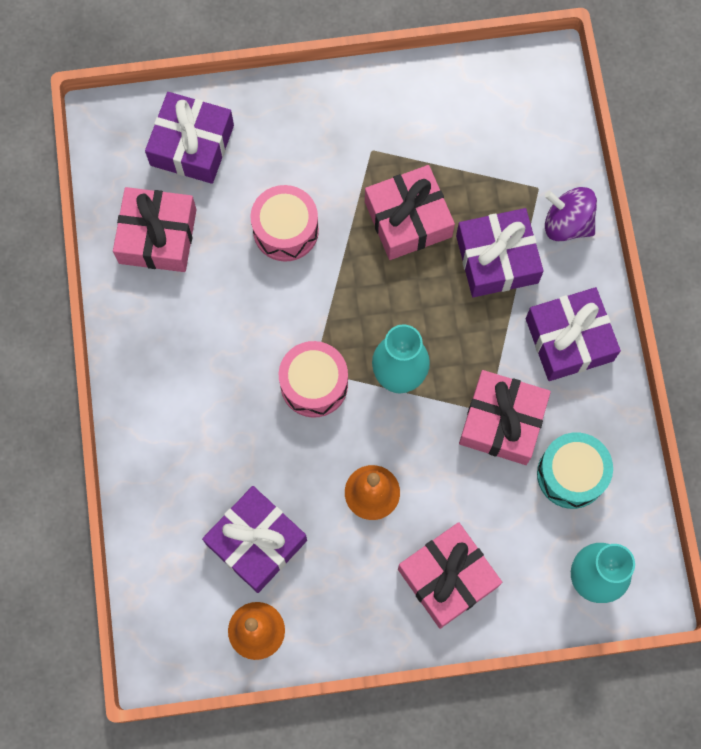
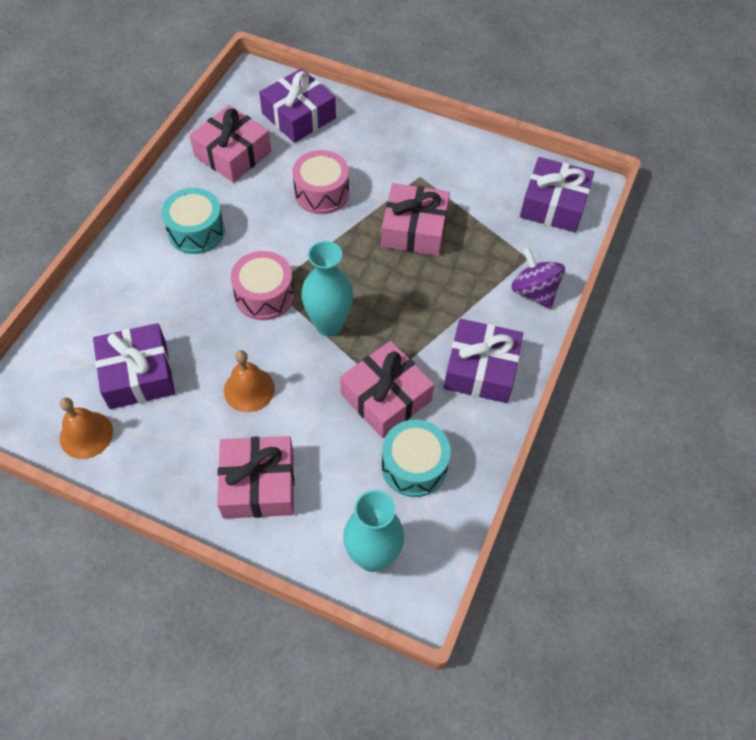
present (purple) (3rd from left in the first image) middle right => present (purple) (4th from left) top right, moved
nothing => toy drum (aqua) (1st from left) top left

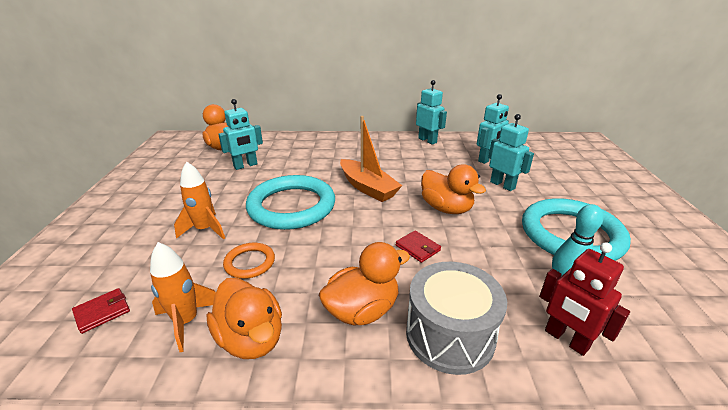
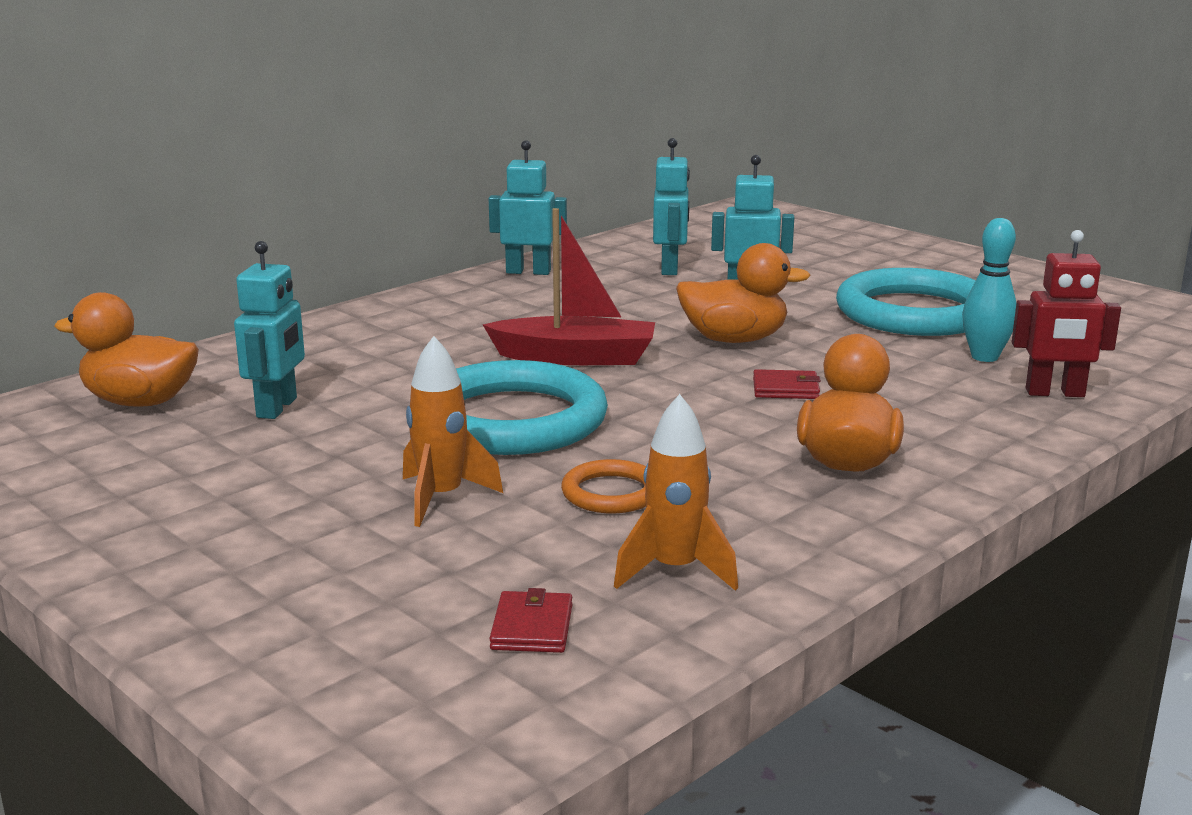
sailboat (orange-coloured) centre => sailboat (scarlet) centre
toy drum (gray) bottom centre => nothing
rubber duck (orange-coloured) (2nd from left) bottom centre => nothing

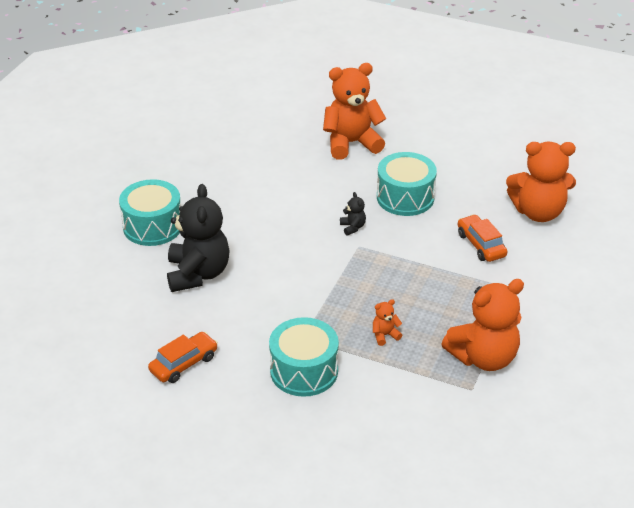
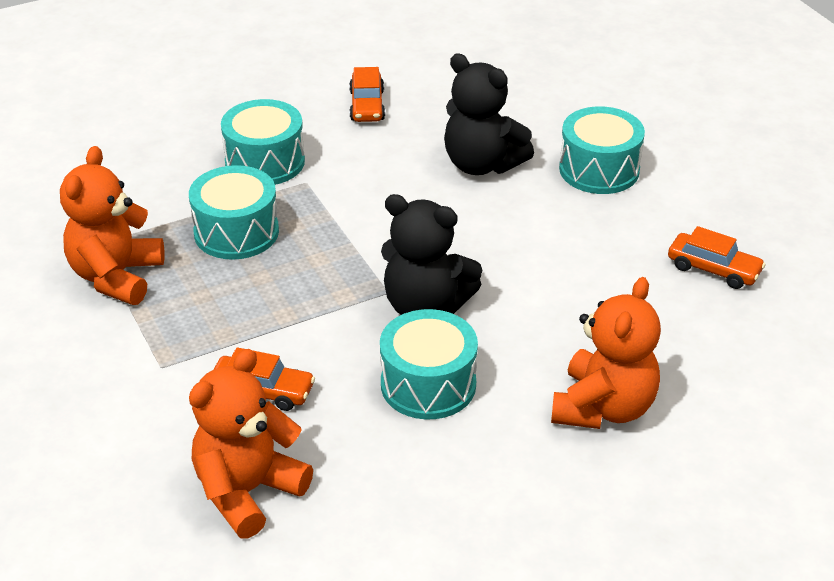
stuffed bear (black) (2nd from left in the first image) centre => stuffed bear (black) (1st from left) centre, x2.44
stuffed bear (orange-coloured) (2nd from left) centre => toy drum (aqua) (1st from left) middle left
nothing => automobile (orange-coloured) (3rd from left) middle right

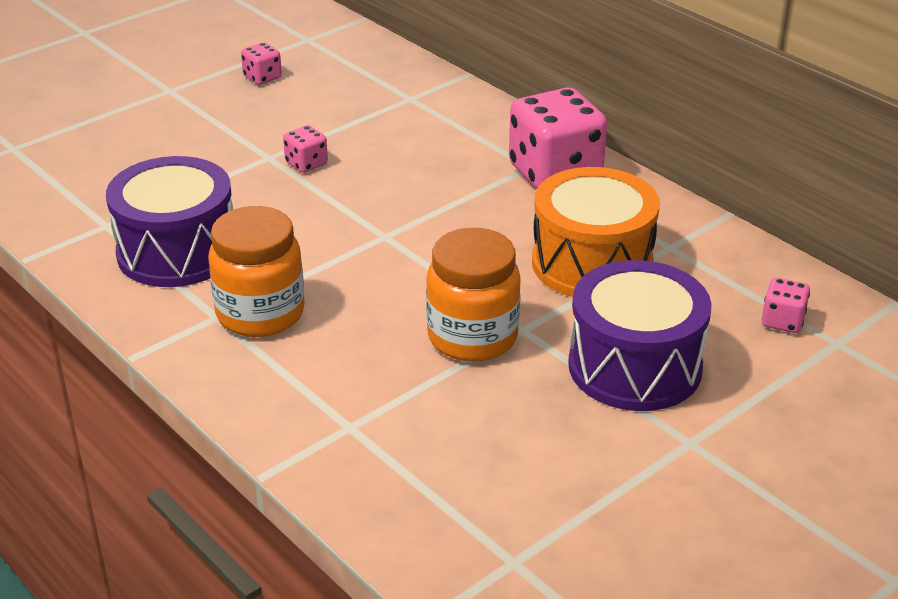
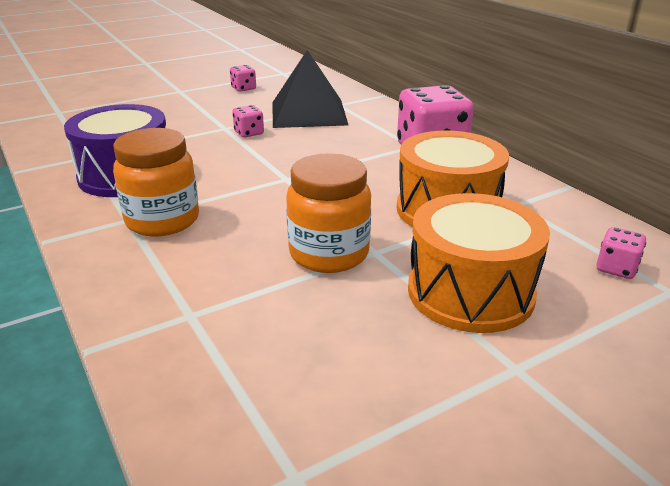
toy drum (purple) (2nd from left) middle right => toy drum (orange-coloured) (2nd from left) middle right
nothing => pyramid (black) top centre

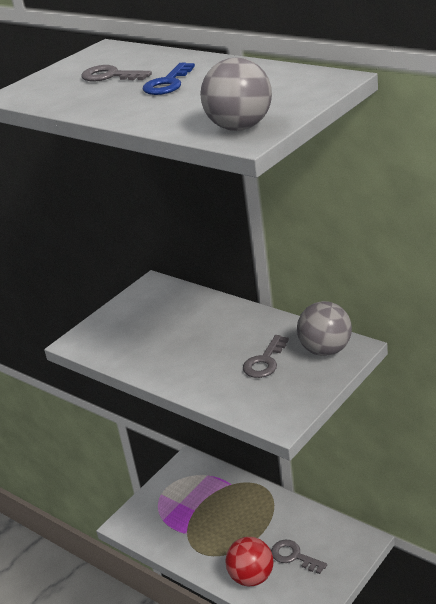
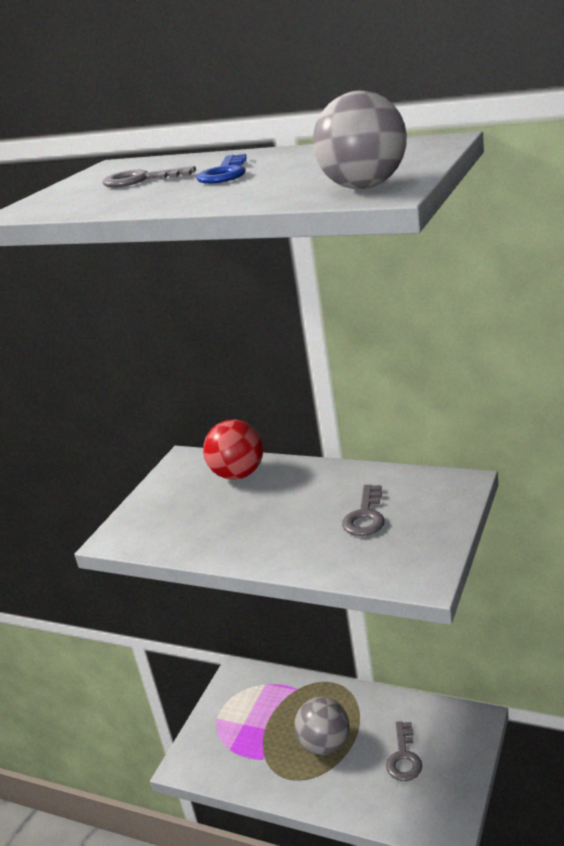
sphere (gray) (2nd from left in the first image) middle right => sphere (gray) (1st from left) bottom centre, moved
sphere (scarlet) bottom centre => sphere (scarlet) centre, moved
latchkey (gray) (3rd from left) bottom right, 105 degrees counterclockwise

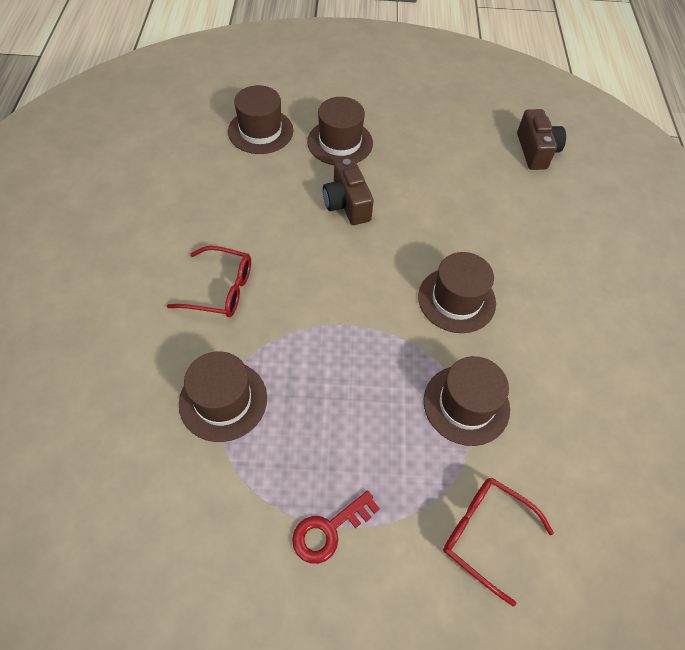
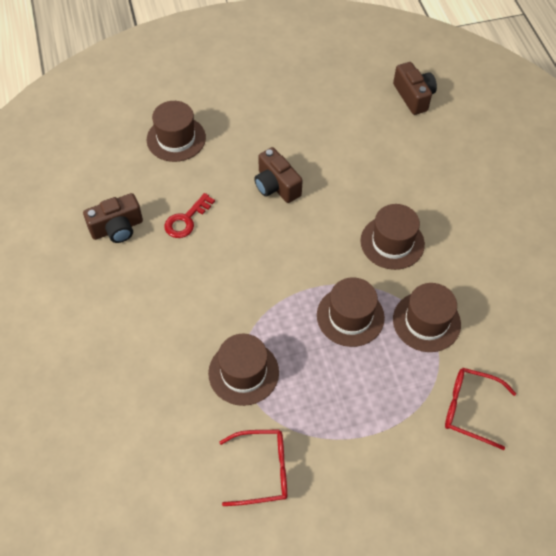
tall hat (dark brown) (3rd from left) top centre => tall hat (dark brown) (3rd from left) centre, moved
glasses (scarlet) (1st from left) middle left => glasses (scarlet) (1st from left) bottom centre, moved
latchkey (scarlet) bottom centre => latchkey (scarlet) centre, moved
nothing => photo camera (dark brown) (1st from left) middle left

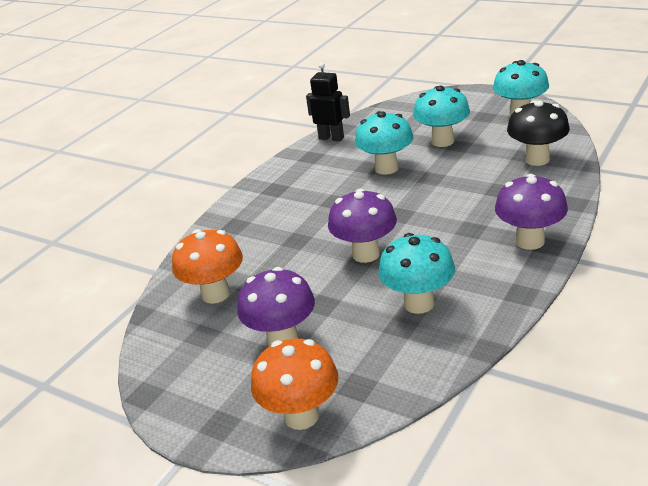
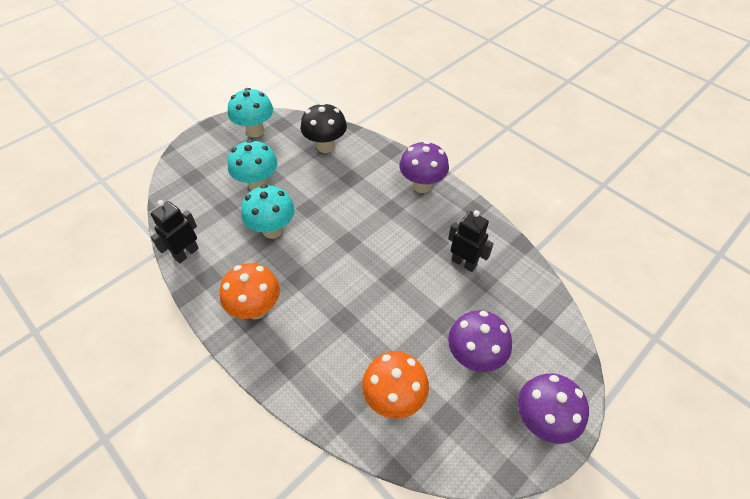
mushroom (purple) (2nd from left in the first image) centre => mushroom (purple) (3rd from left) bottom right, moved
mushroom (aqua) (2nd from left) centre => robot (black) (2nd from left) centre
mushroom (orange-coloured) (2nd from left in the first image) bottom centre => mushroom (orange-coloured) (1st from left) centre, moved

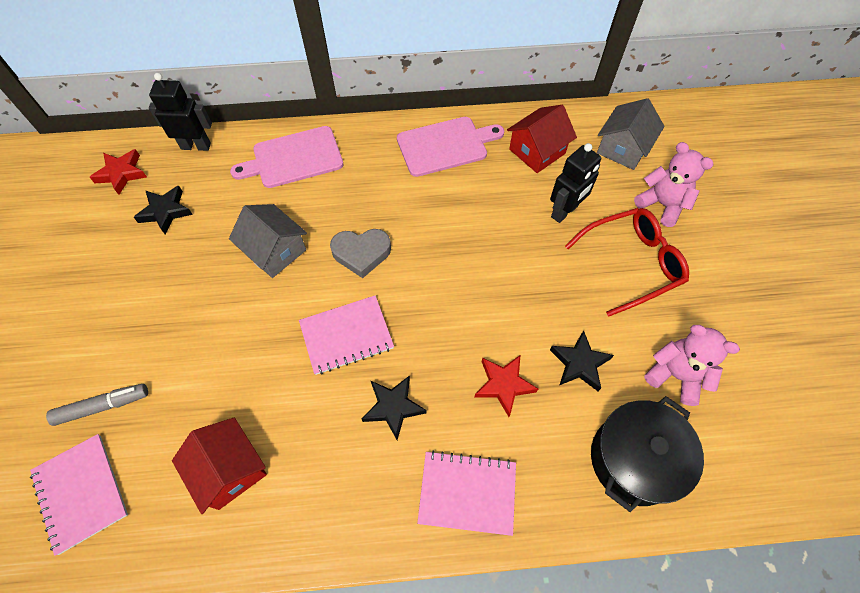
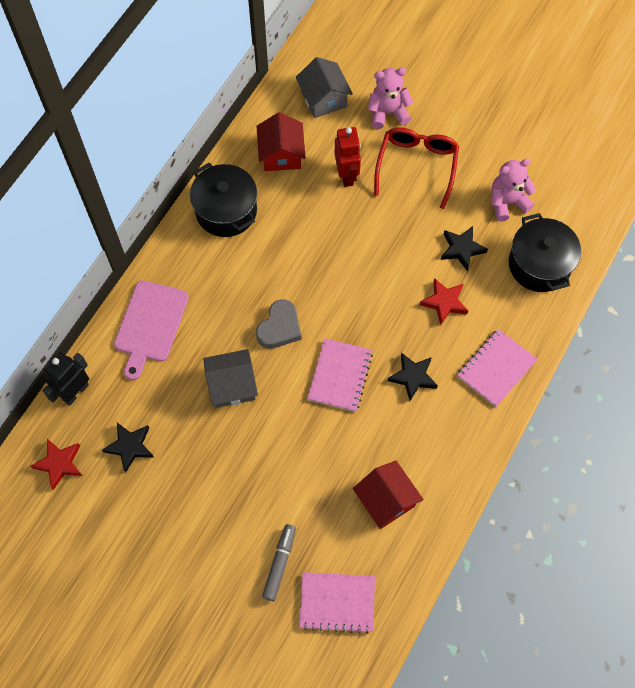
chopping board (pink) (2nd from left) top centre => pot (black) (1st from left) top centre
robot (black) (2nd from left) top right => robot (scarlet) top centre
toy house (scarlet) (1st from left in the first image) bottom left => toy house (scarlet) (2nd from left) bottom centre, 60 degrees clockwise

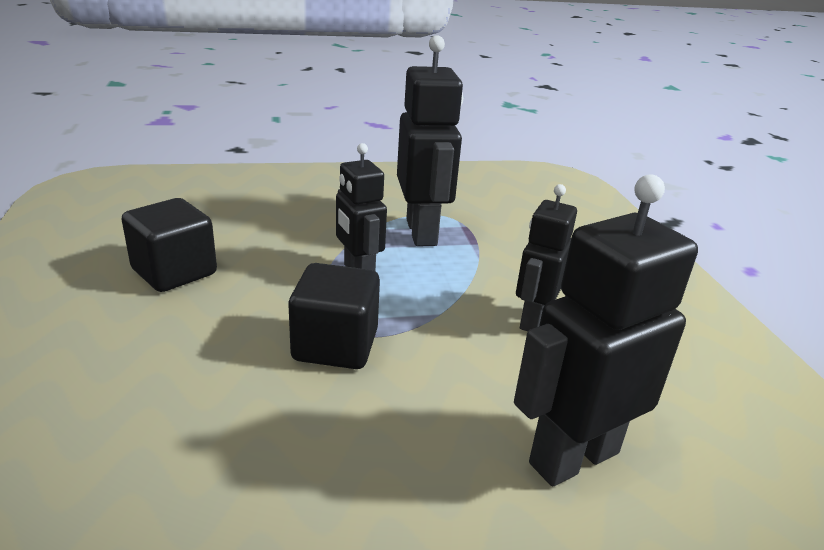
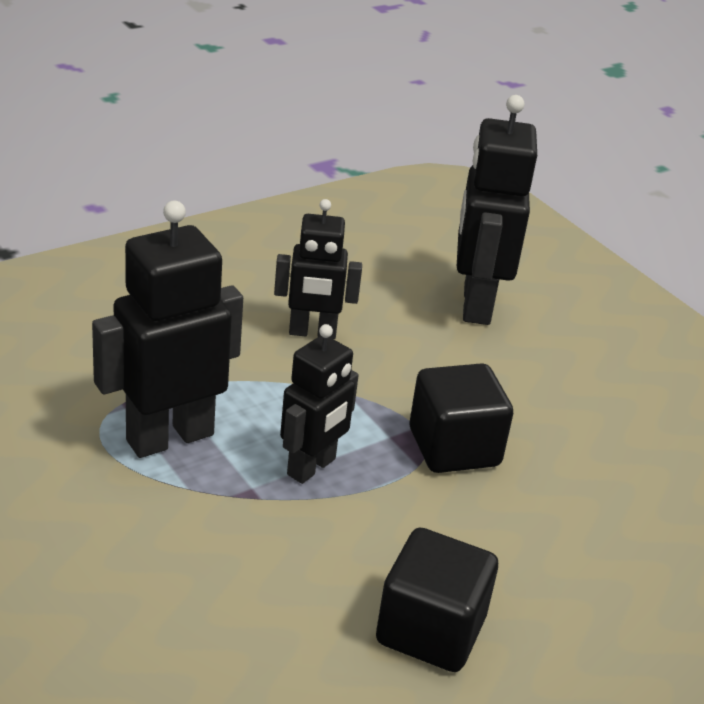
robot (black) (4th from left) middle right => robot (black) (4th from left) top right, 60 degrees clockwise

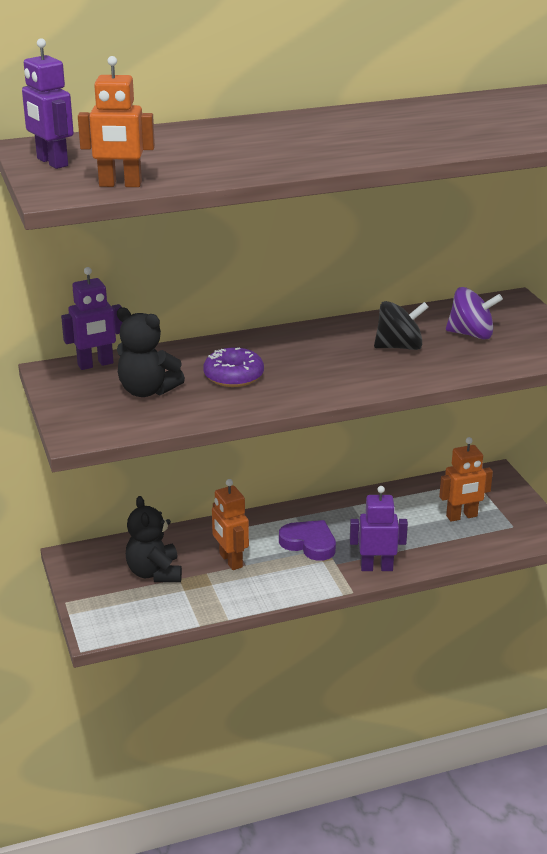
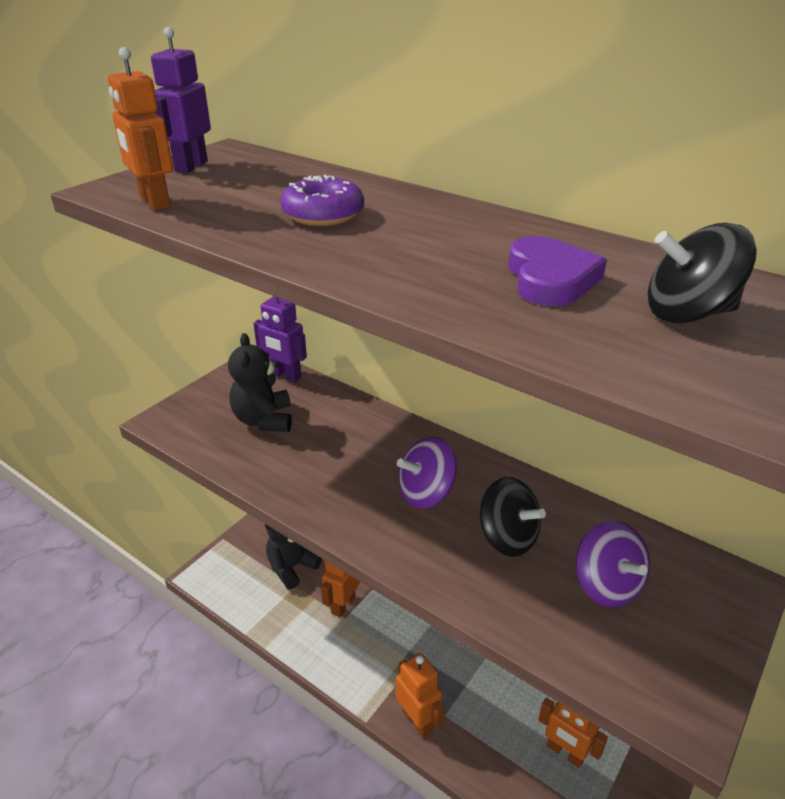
donut (purple) centre => donut (purple) top centre, moved
robot (purple) (3rd from left) middle right => robot (orange-coloured) (3rd from left) bottom centre
heart shape (purple) centre => heart shape (purple) middle right, moved
nothing => toy top (black) (2nd from left) middle right
nothing => toy top (purple) (1st from left) centre

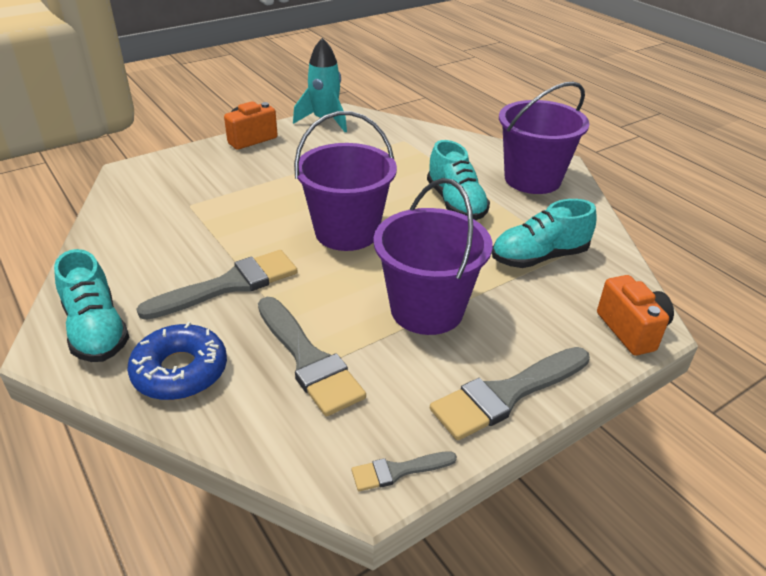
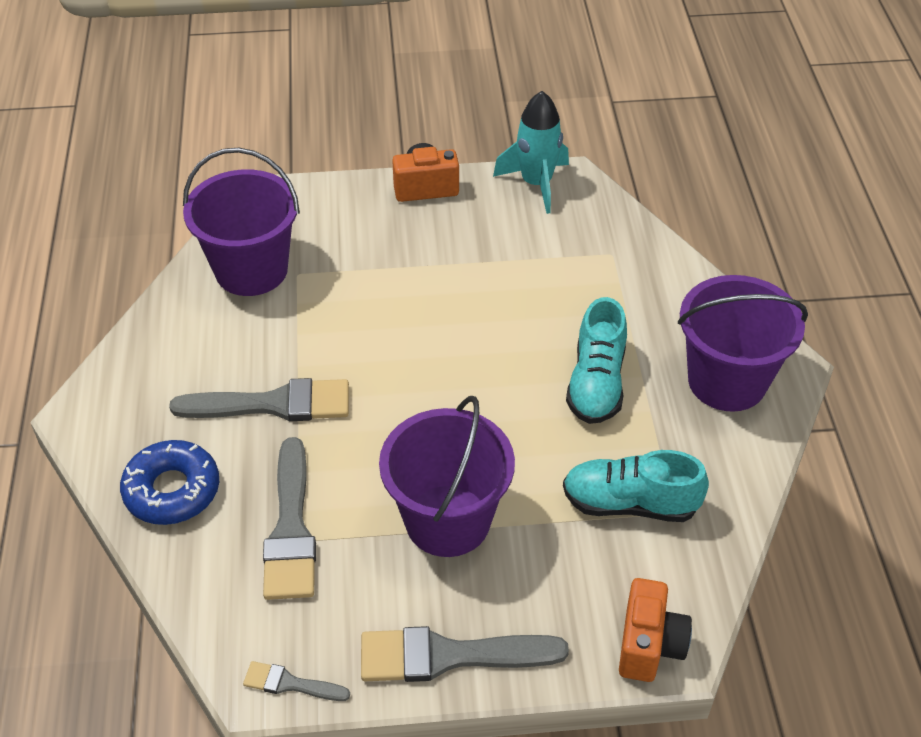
pail (purple) (1st from left) top centre => pail (purple) (1st from left) top left, moved
lace-up shoe (aqua) (1st from left) middle left => nothing

